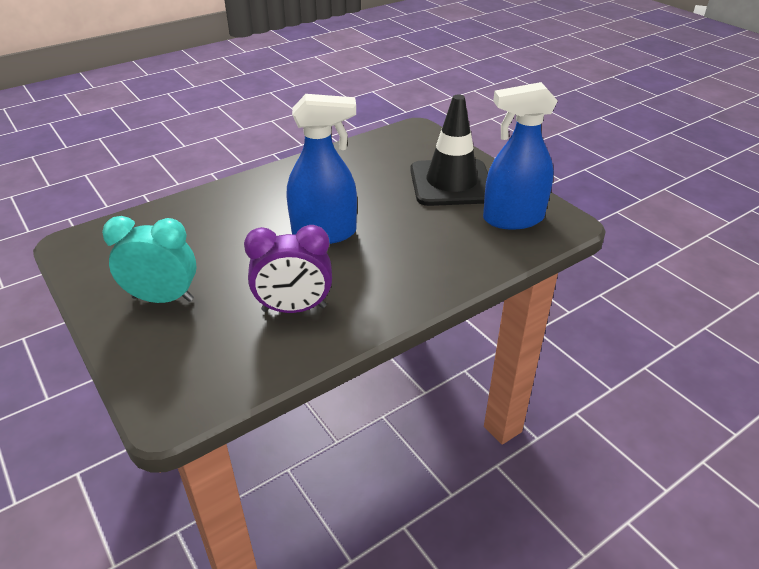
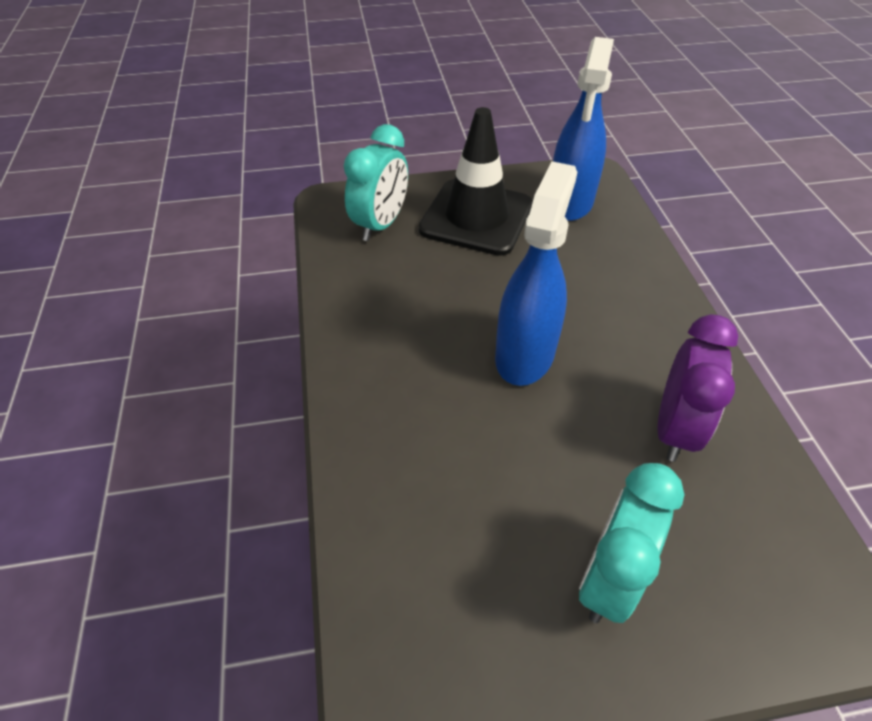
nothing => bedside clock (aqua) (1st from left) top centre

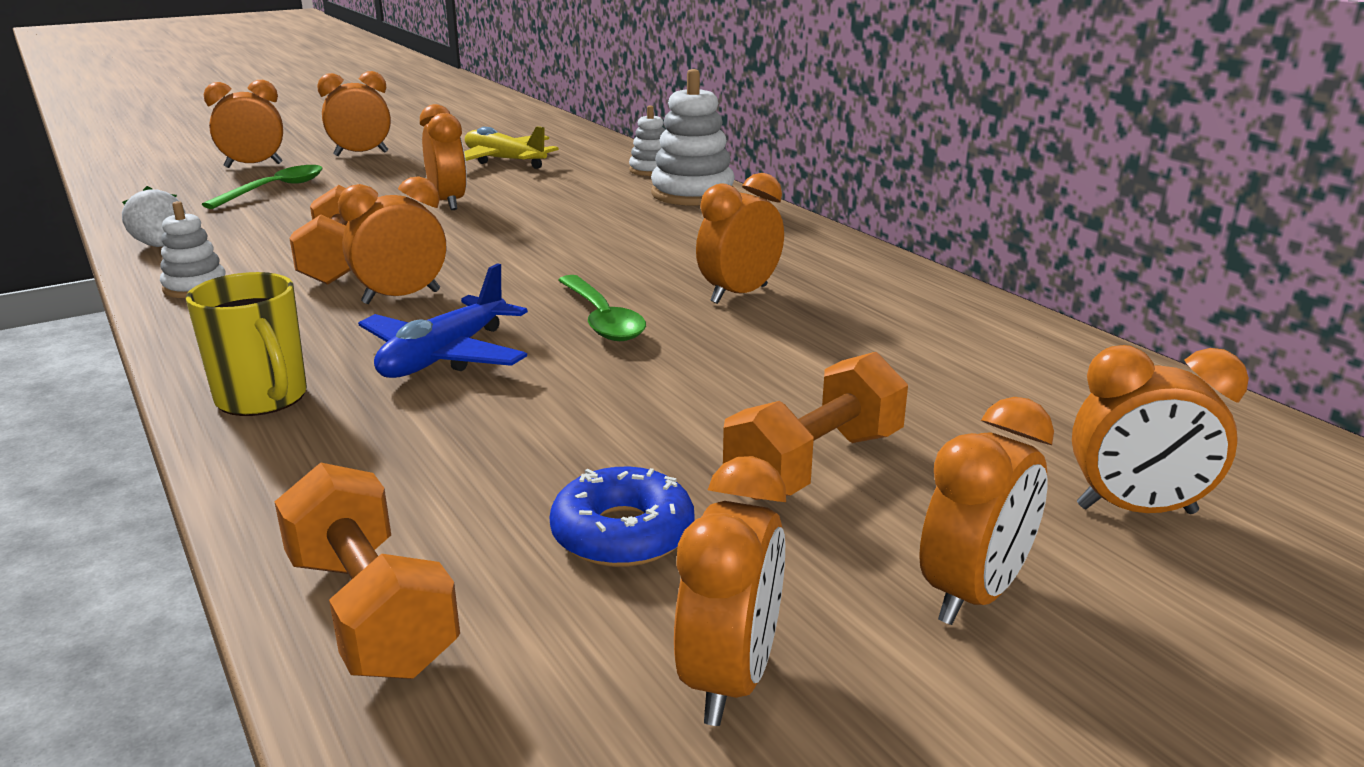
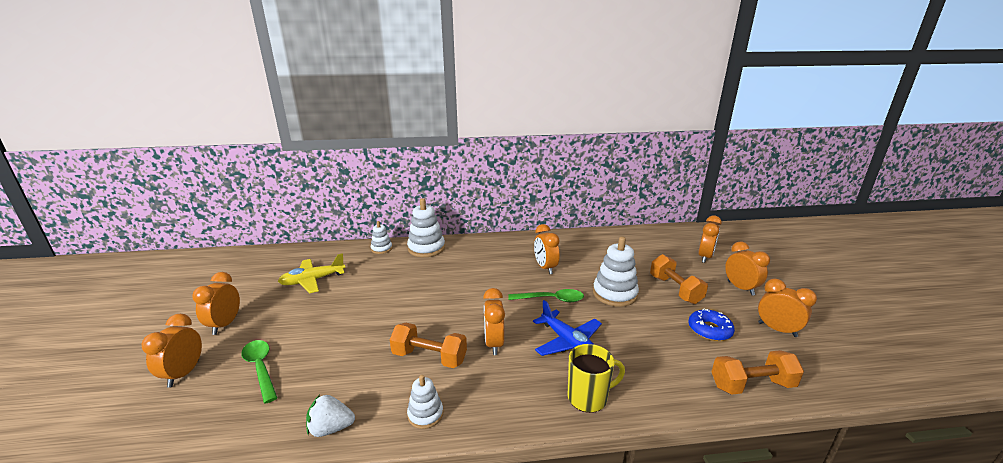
bedside clock (orange-coloured) (4th from left) top left => nothing
nothing => ring stacker (white) (4th from left) centre

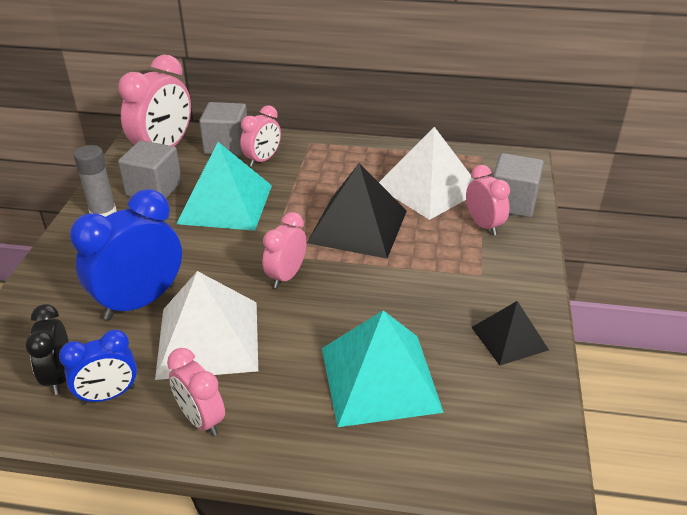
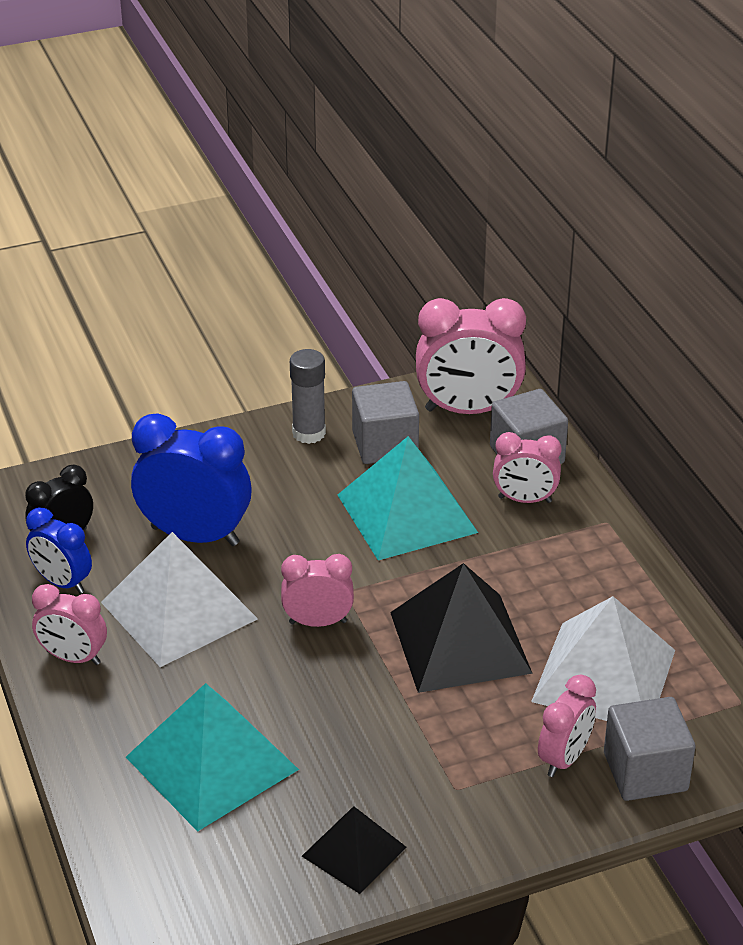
bedside clock (pink) (2nd from left in the first image) bottom left => bedside clock (pink) (1st from left) middle left, 90 degrees counterclockwise

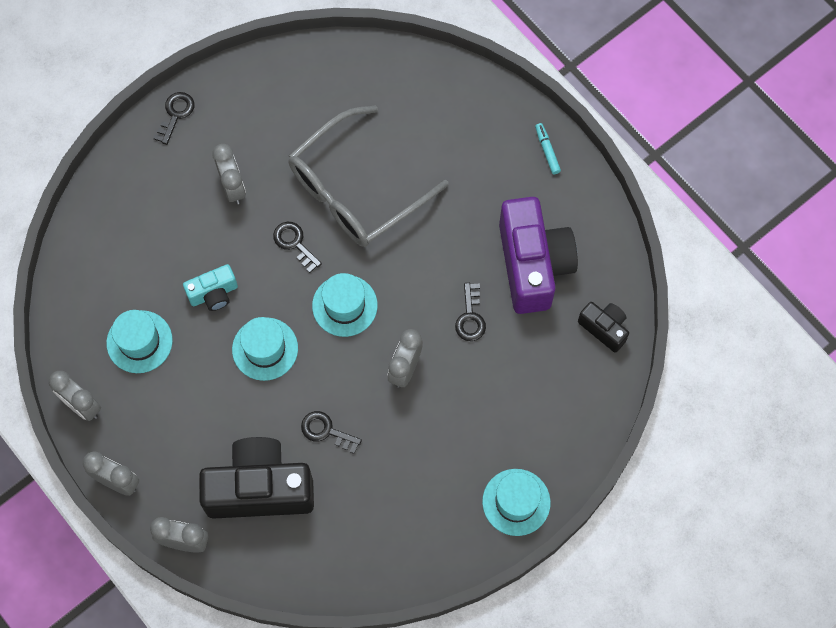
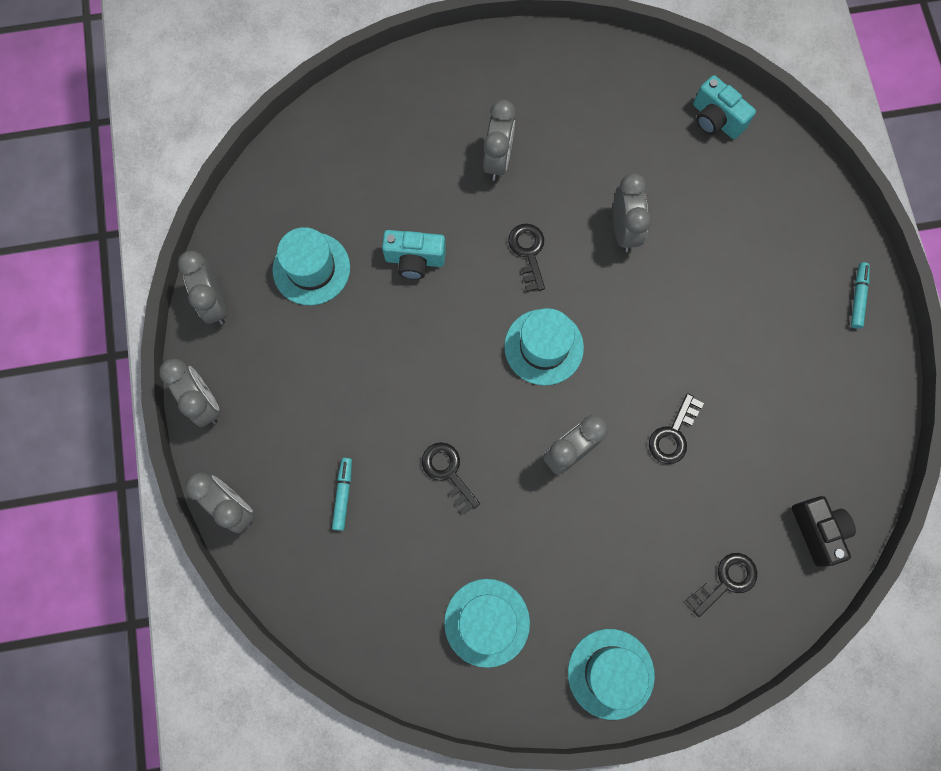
latchkey (black) (1st from left in the first image) top left => latchkey (black) (4th from left) bottom right, moved
glasses (gray) top centre => bedside clock (gray) (6th from left) top right
photo camera (purple) centre => nothing
tall hat (aqua) (2nd from left) middle left => tall hat (aqua) (2nd from left) bottom centre, moved
photo camera (black) (1st from left) bottom left => marker (aqua) (1st from left) centre
nothing => photo camera (aqua) (2nd from left) top right

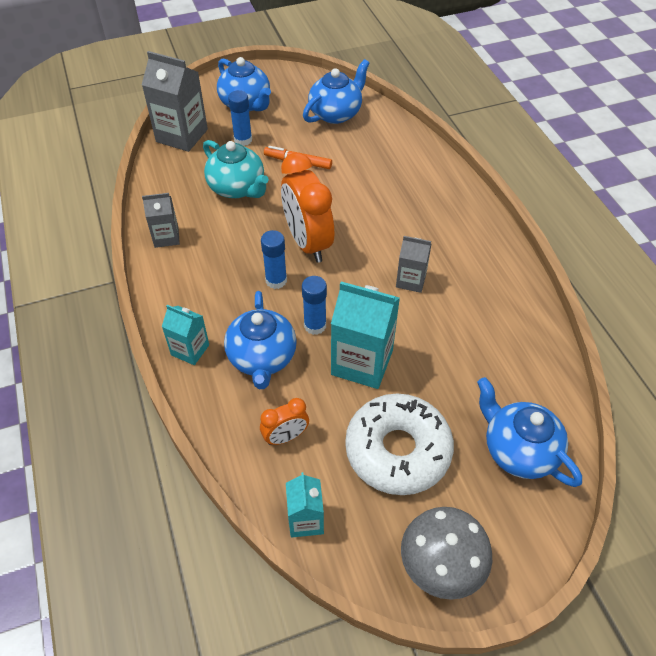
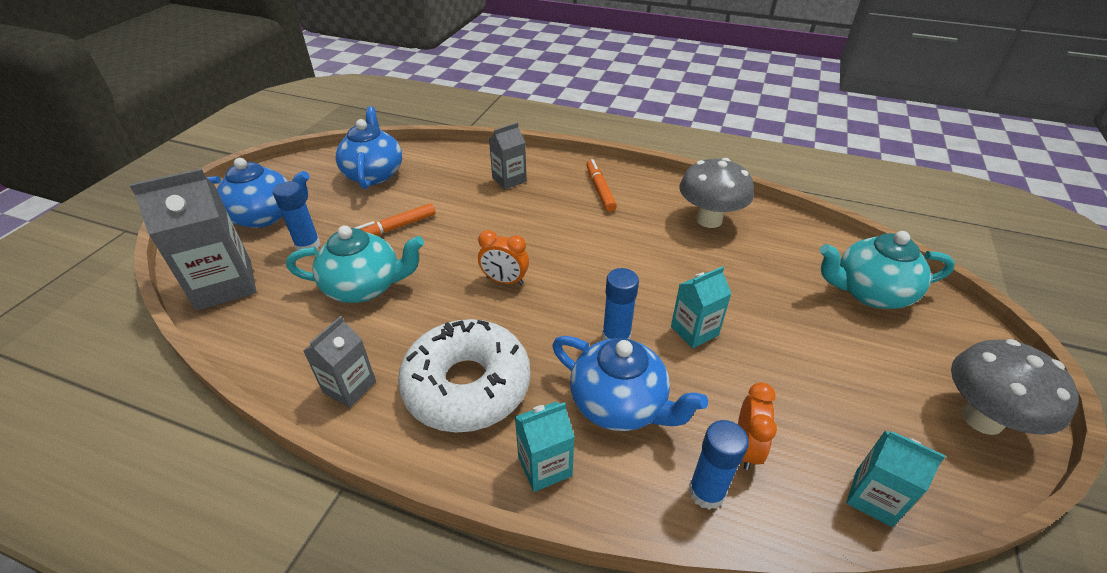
bedside clock (orange-coloured) (2nd from left in the first image) top centre => bedside clock (orange-coloured) (1st from left) centre, x0.50
glue (blue) (2nd from left in the first image) centre => glue (blue) (3rd from left) bottom centre, moved
juice carton (gray) (3rd from left) centre => juice carton (gray) (3rd from left) top centre, moved
juice carton (aqua) (3rd from left in the first image) centre => juice carton (aqua) (2nd from left) centre, x0.57
tea pot (blue) (4th from left) middle right => tea pot (aqua) (2nd from left) middle right
donut (white) bottom centre => donut (white) centre, moved
nothing => mushroom (gray) (1st from left) centre
nothing => marker (orange-coloured) (2nd from left) top centre

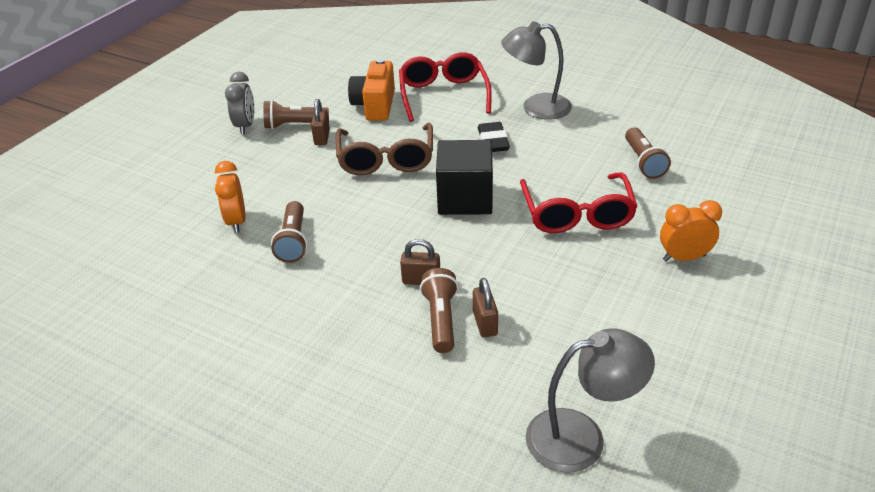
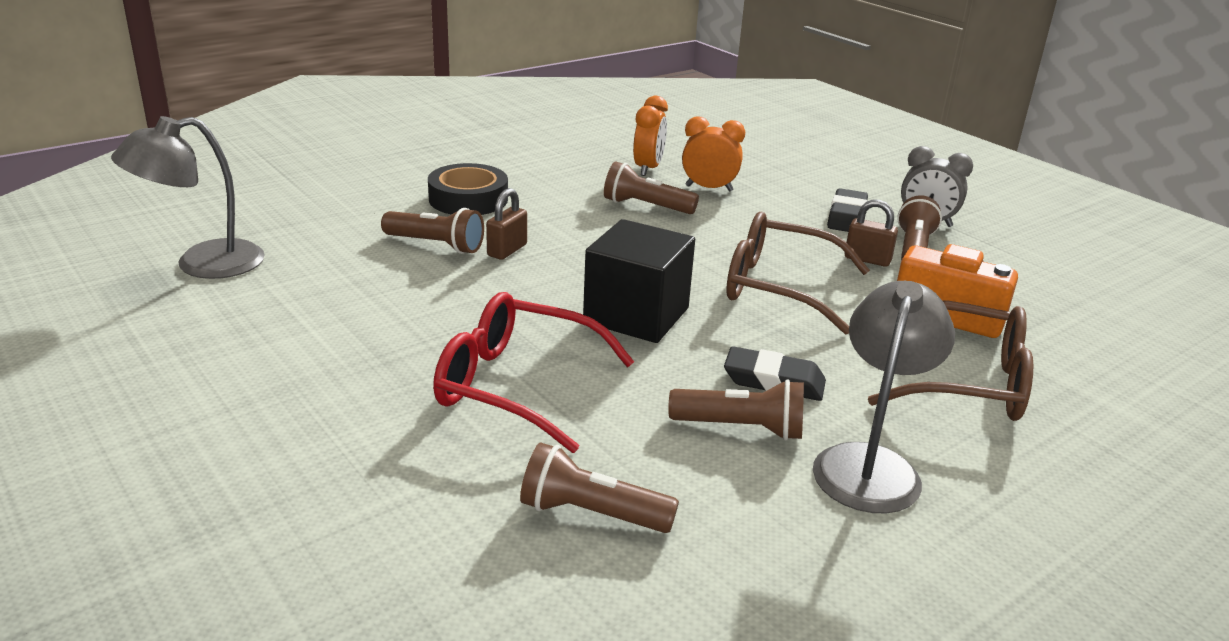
glasses (scarlet) (1st from left) top centre => glasses (dark brown) (2nd from left) middle right
bedside clock (orange-coloured) (2nd from left in the first image) middle right => bedside clock (orange-coloured) (1st from left) top centre, moved
lock (dark brown) (3rd from left) centre => nothing
desk lamp (gray) (2nd from left in the first image) bottom right => desk lamp (gray) (1st from left) top left, 45 degrees clockwise
nothing => sticky tape (black) top centre
nothing => gum eraser (black) (2nd from left) top right
nothing => pocket torch (dark brown) (4th from left) centre

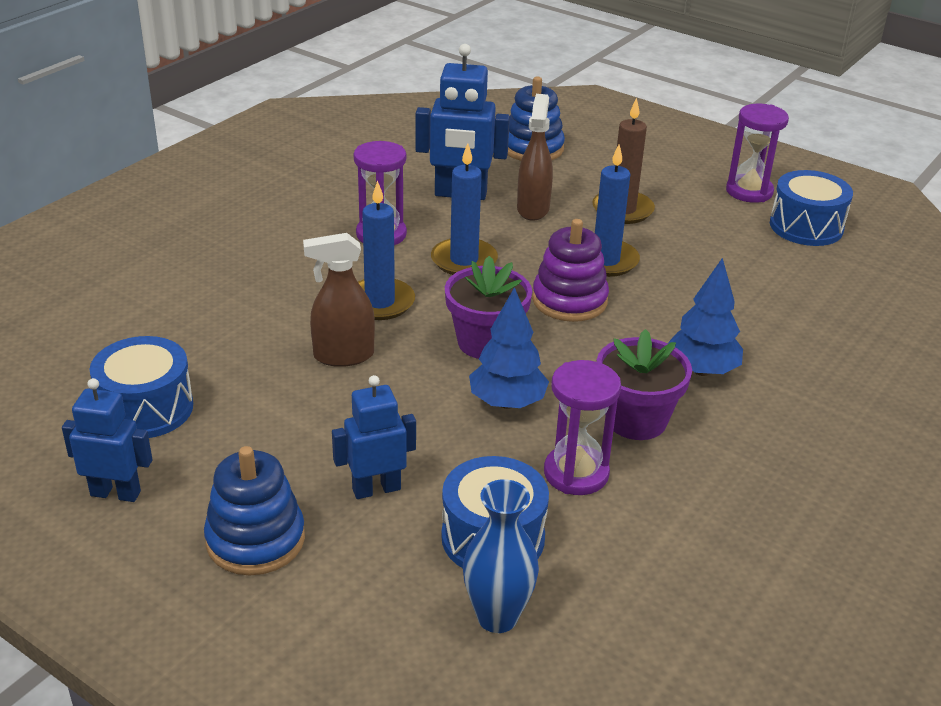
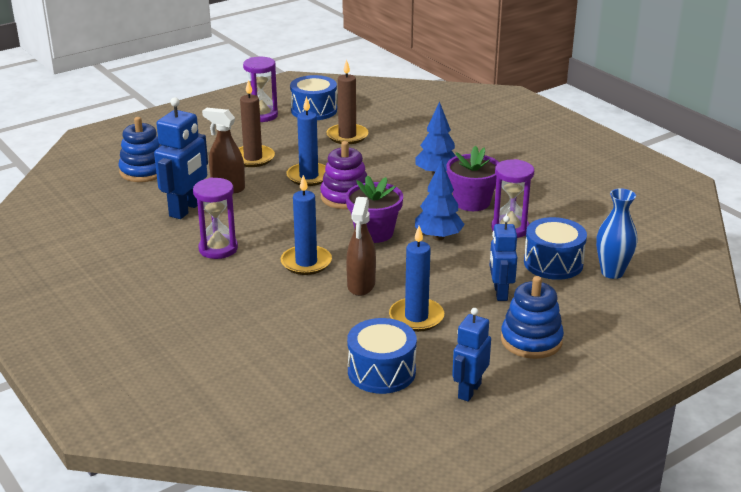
wax candle (blue) (2nd from left in the first image) top centre => wax candle (blue) (3rd from left) centre, moved
nothing => wax candle (dark brown) (2nd from left) top centre

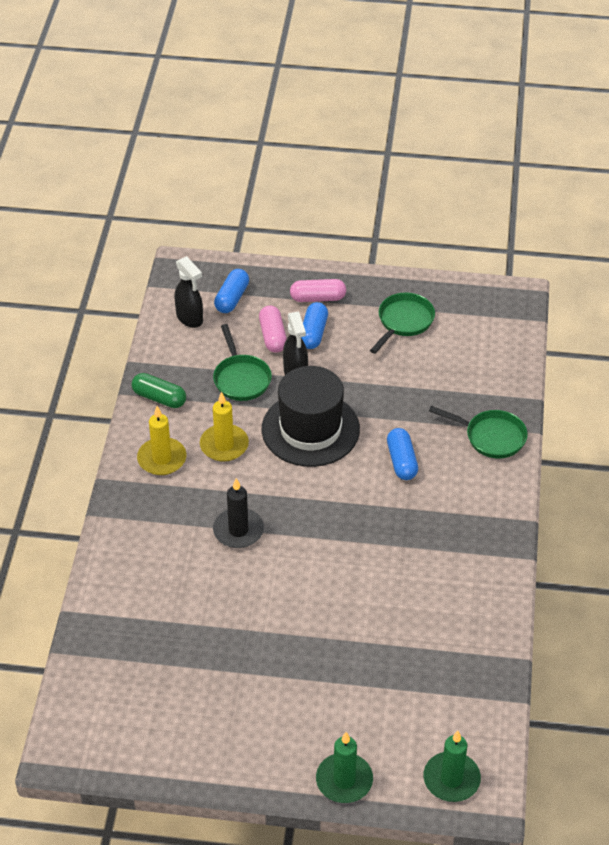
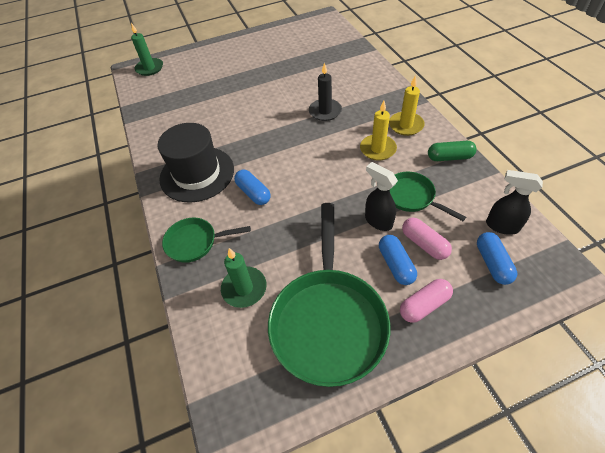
frying pan (green) (2nd from left) centre, x1.93
tall hat (black) centre => tall hat (black) middle left, moved
wax candle (green) (1st from left in the first image) bottom centre => wax candle (green) (2nd from left) centre, moved

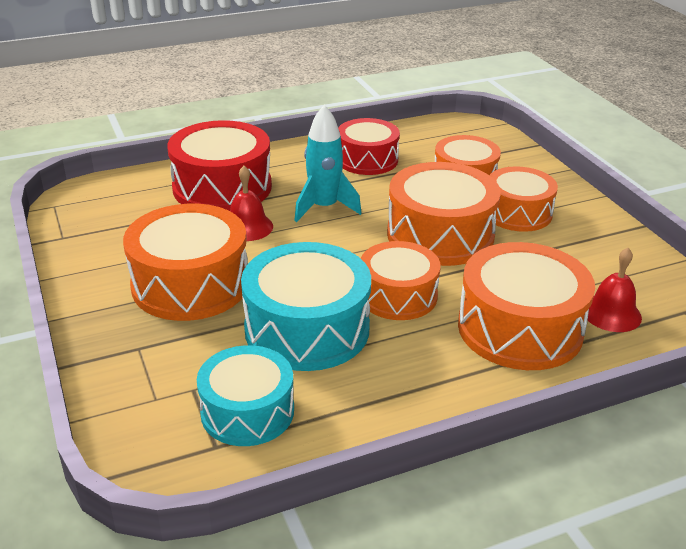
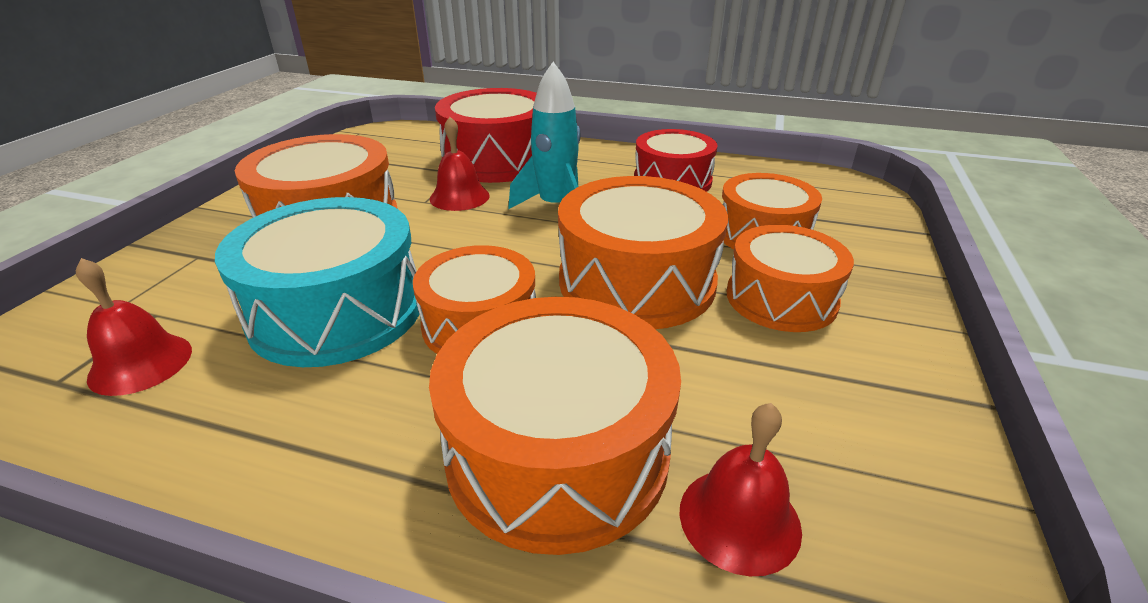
toy drum (aqua) (1st from left) bottom centre => bell (scarlet) (1st from left) middle left

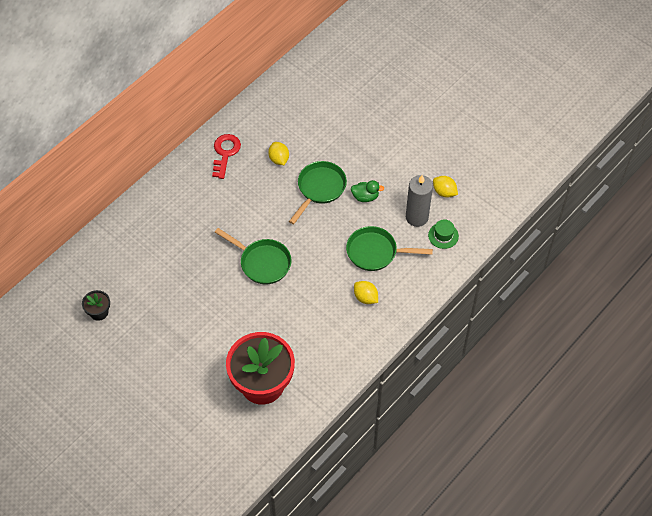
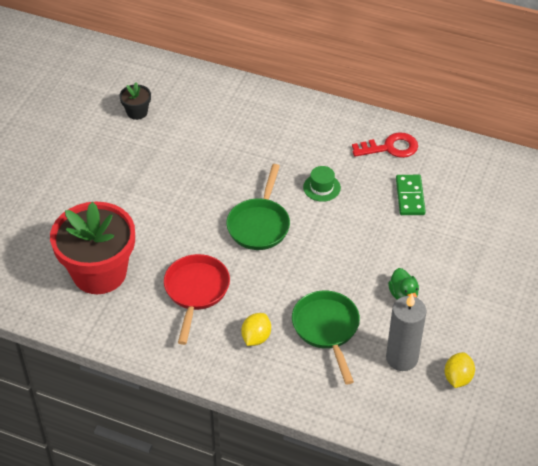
lemon (golden) (1st from left) top centre => domino tile (green) middle right
frying pan (green) (2nd from left) centre => nothing
tall hat (green) middle right => tall hat (green) centre, moved
nothing => frying pan (scarlet) centre

